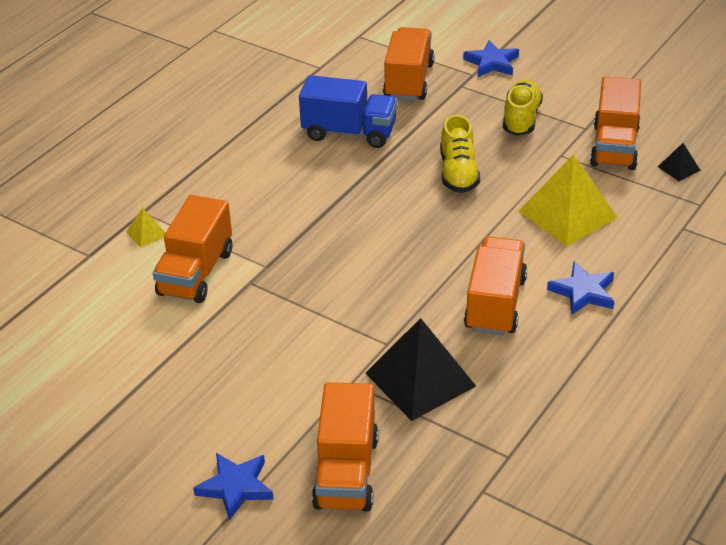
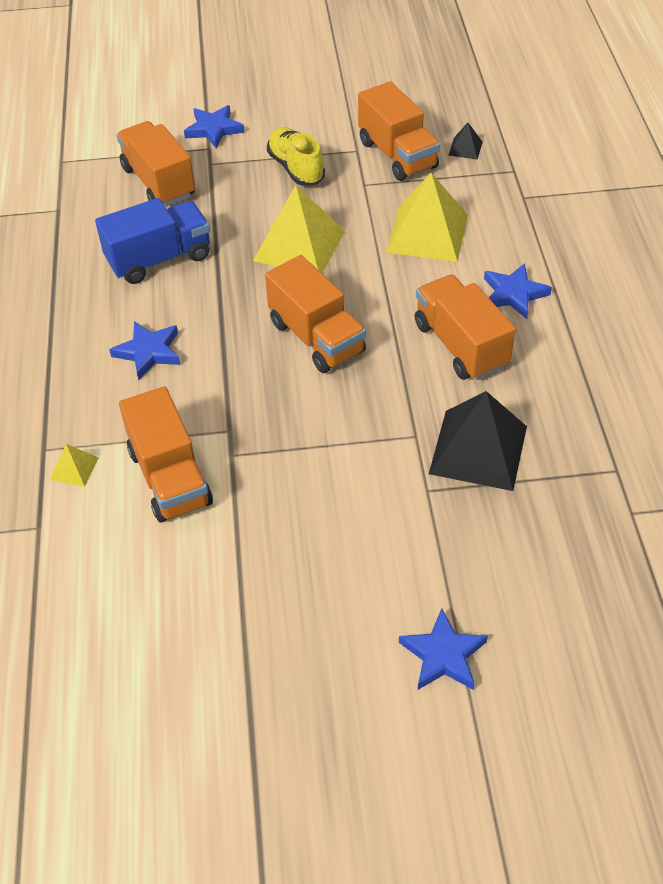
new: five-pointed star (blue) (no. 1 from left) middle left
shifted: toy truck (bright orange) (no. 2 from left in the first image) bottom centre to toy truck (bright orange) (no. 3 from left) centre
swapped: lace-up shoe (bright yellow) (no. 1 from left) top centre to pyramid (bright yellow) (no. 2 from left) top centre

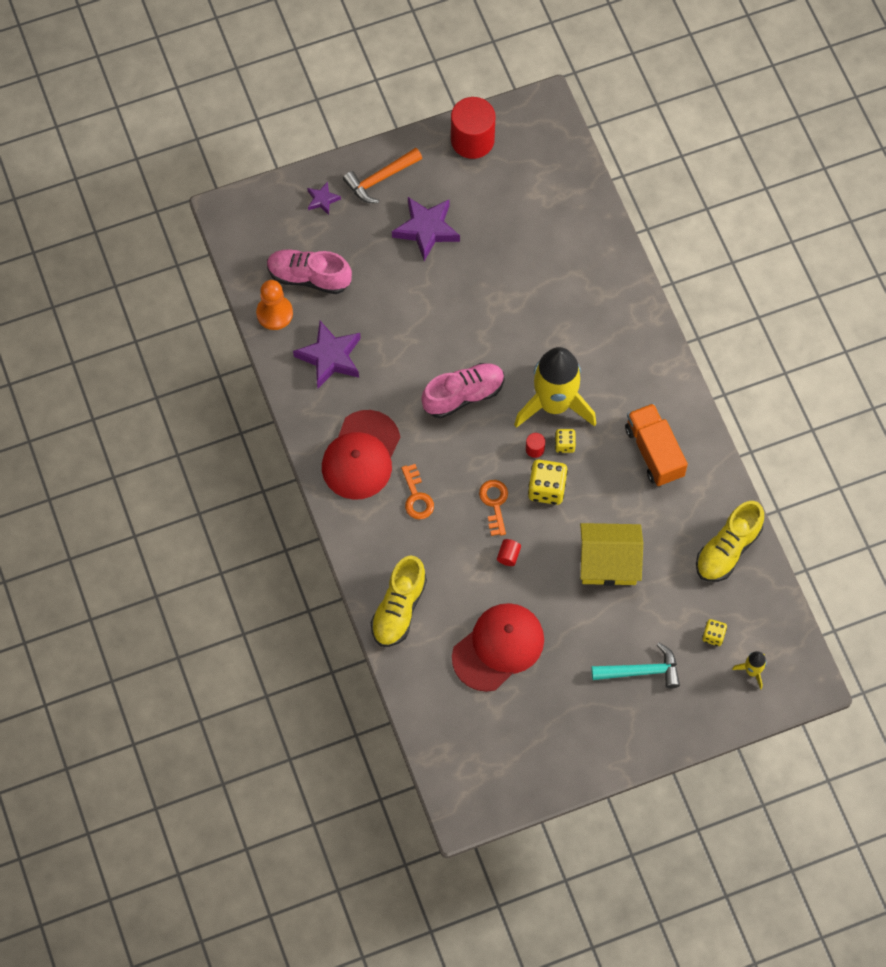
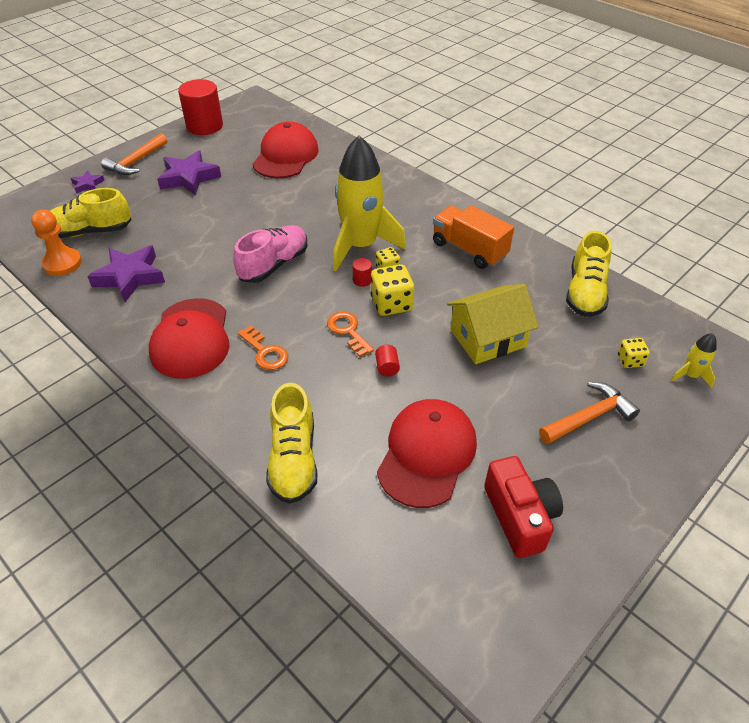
new: cap (scarlet) (no. 2 from left) top centre; camera (scarlet) bottom right
repainted: lace-up shoe (rosy) (no. 1 from left) top centre to lace-up shoe (bright yellow) (no. 1 from left) top left; hammer (turquoise) bottom right to hammer (bright orange) (no. 2 from left) middle right

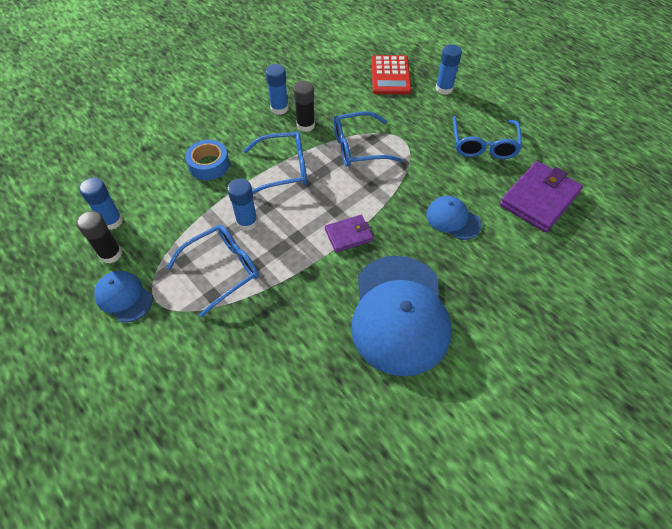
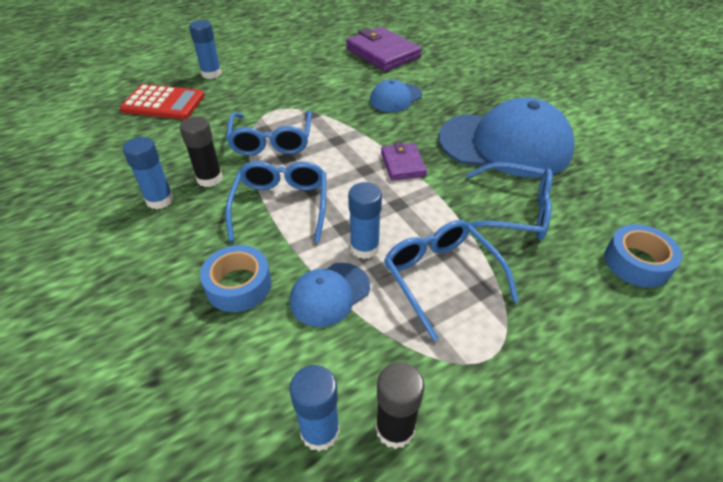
new: sticky tape (blue) (no. 2 from left) middle right
shifted: spectacles (blue) (no. 4 from left) top right to middle right; cap (blue) (no. 1 from left) middle left to centre

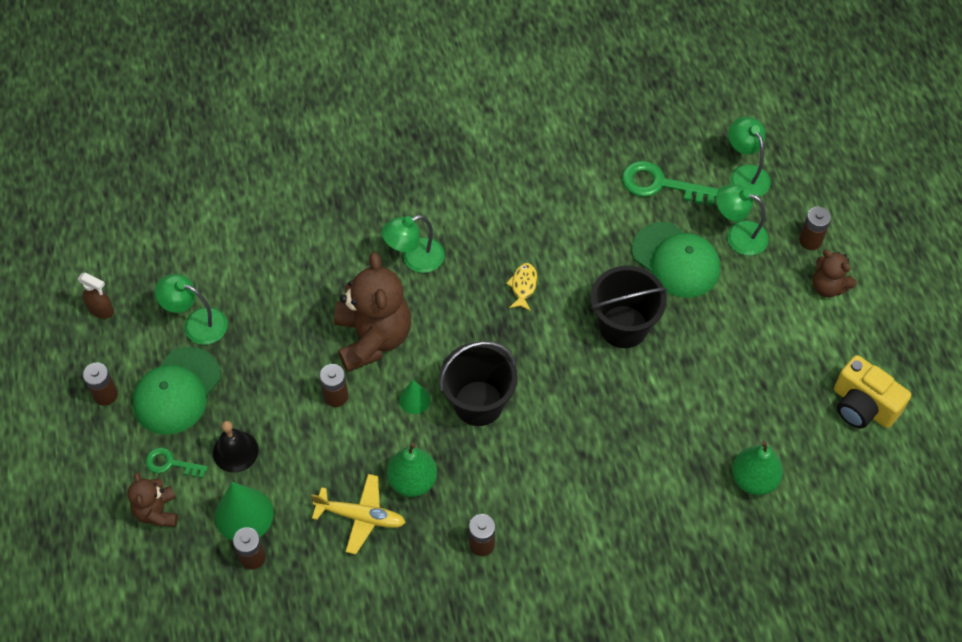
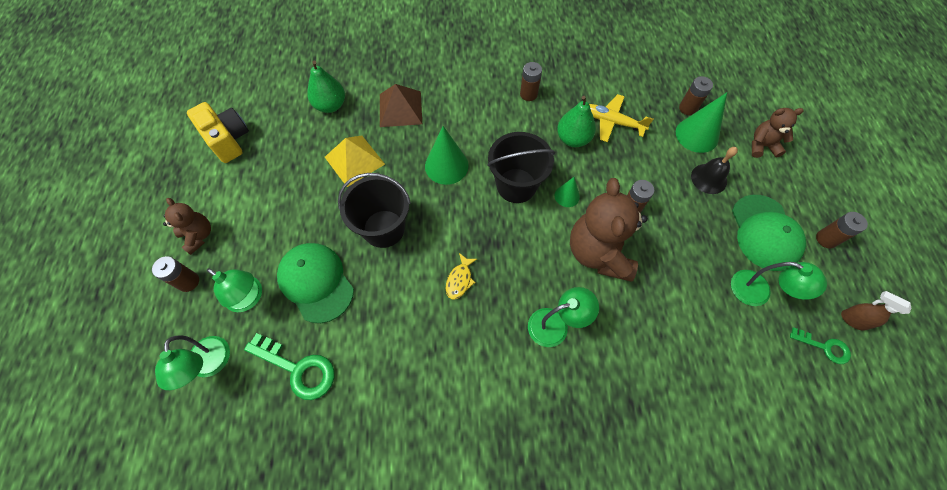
new: pyramid (brown) top centre; cone shape (leaf-green) (no. 1 from left) top centre; pyramid (bright yellow) top centre
shifted: key (leaf-green) (no. 1 from left in the first image) bottom left to key (leaf-green) (no. 2 from left) bottom right
rotated: cap (leaf-green) (no. 1 from left in the first image) middle left = middle right 135 degrees clockwise; stuffed bear (brown) (no. 1 from left in the first image) bottom left = top right 90 degrees counterclockwise

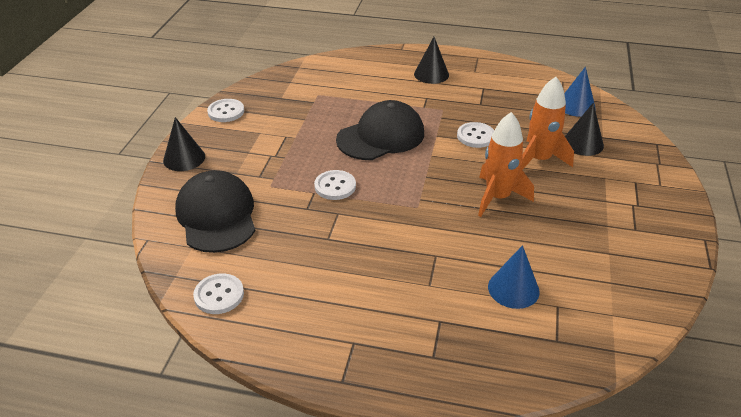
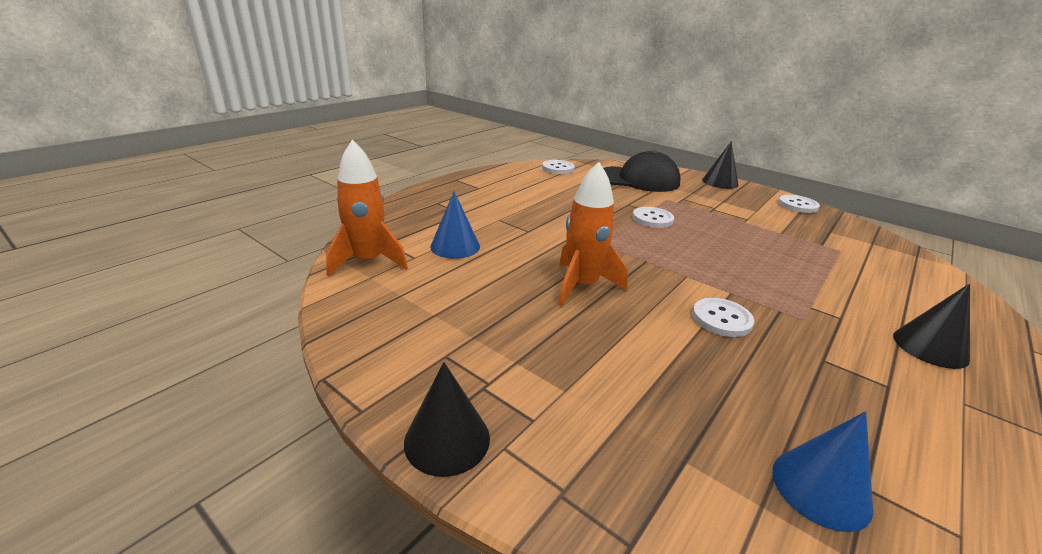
gone: cap (ebony) (no. 2 from left) top centre
shifted: rocket (bright orange) (no. 2 from left in the first image) top right to rocket (bright orange) (no. 1 from left) centre; cone shape (ebony) (no. 3 from left in the first image) top right to cone shape (ebony) (no. 1 from left) bottom centre

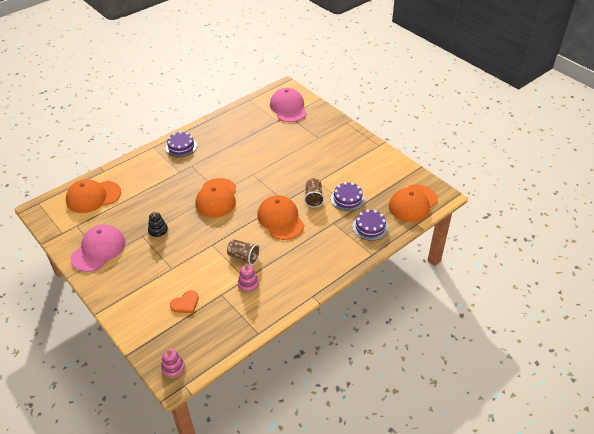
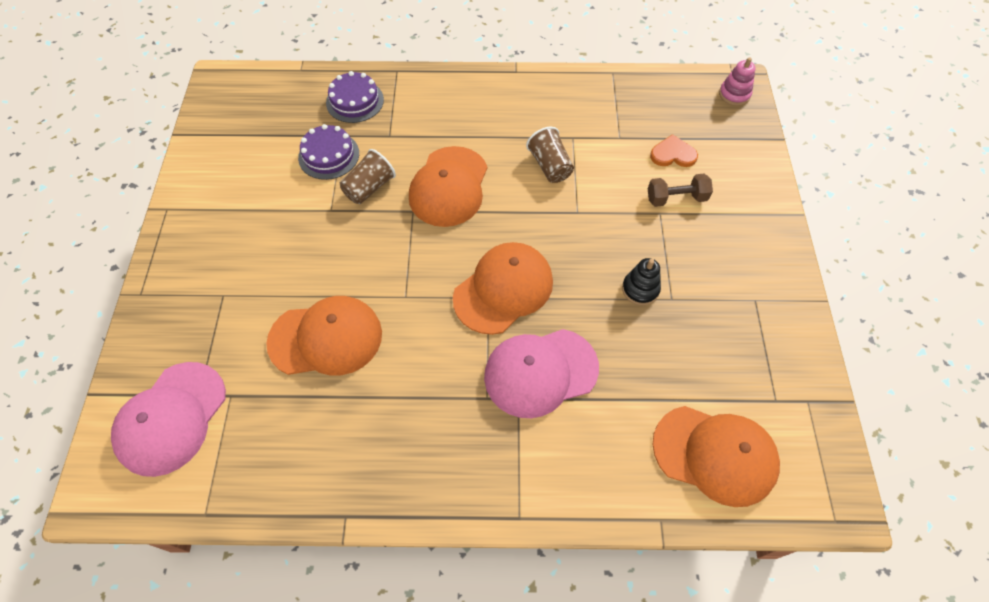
gone: layer cake (violet) (no. 1 from left) top left; stacking rings (rosy) (no. 2 from left) centre
new: hand weight (brown) top right
shifted: cap (bright orange) (no. 4 from left in the first image) middle right to cap (bright orange) (no. 1 from left) middle left; cap (rosy) (no. 1 from left in the first image) middle left to cap (rosy) (no. 2 from left) centre

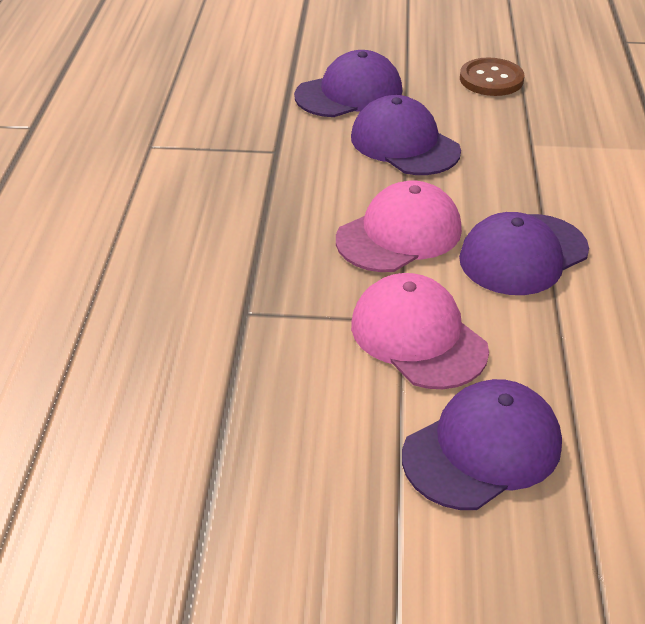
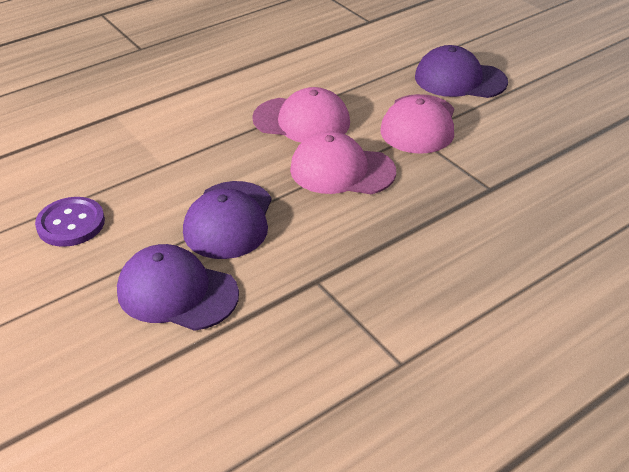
repainted: shirt button (brown) top right to shirt button (violet) middle left; cap (violet) (no. 4 from left) middle right to cap (rosy) (no. 1 from left) top centre

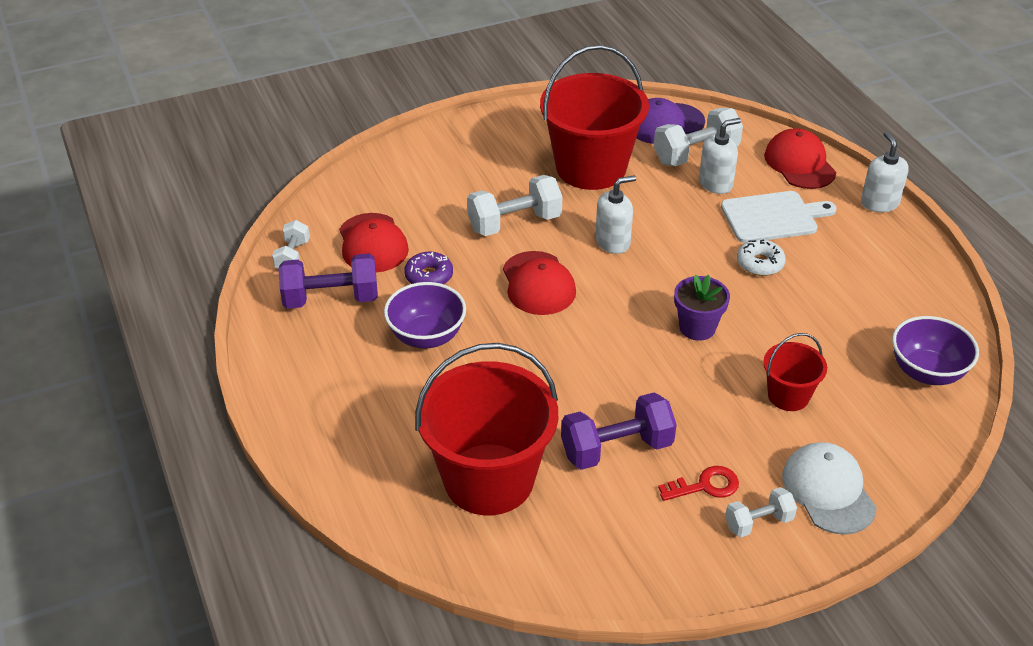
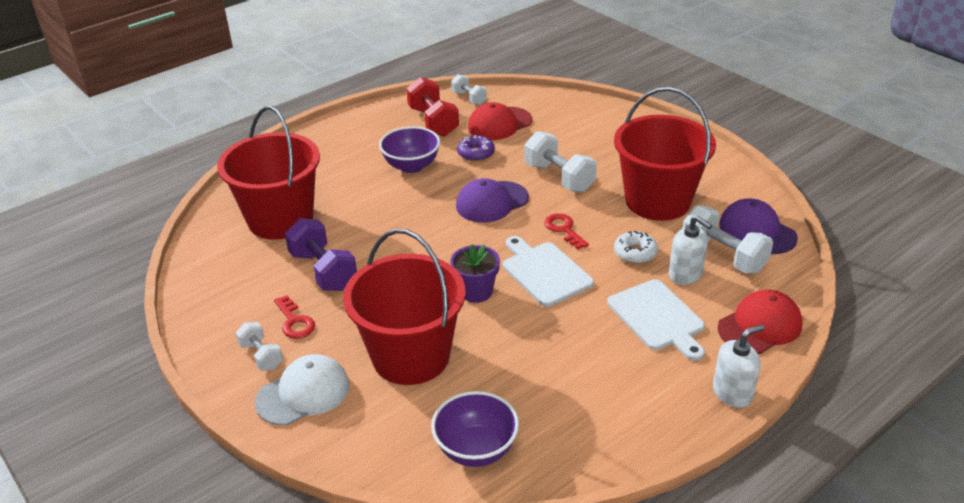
new: bread board (snow-white) (no. 1 from left) centre
shifted: doughnut (snow-white) middle right to centre
swapped: soap dispenser (snow-white) (no. 1 from left) top centre to key (scarlet) (no. 2 from left) centre
repainted: cap (scarlet) (no. 2 from left) centre to cap (violet) (no. 1 from left) centre; hand weight (violet) (no. 1 from left) middle left to hand weight (scarlet) top centre
rotated: hand weight (snow-white) (no. 1 from left in the first image) middle left = top centre 60 degrees clockwise
scaled: sand bucket (scarlet) (no. 3 from left in the first image) middle right = centre x2.06

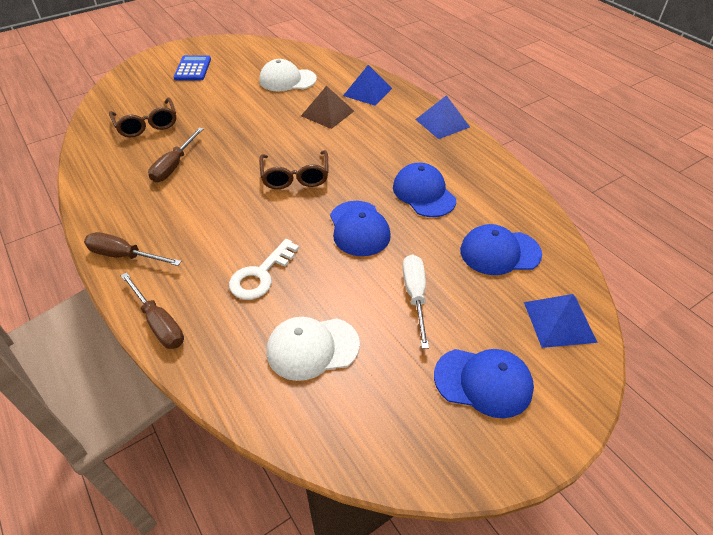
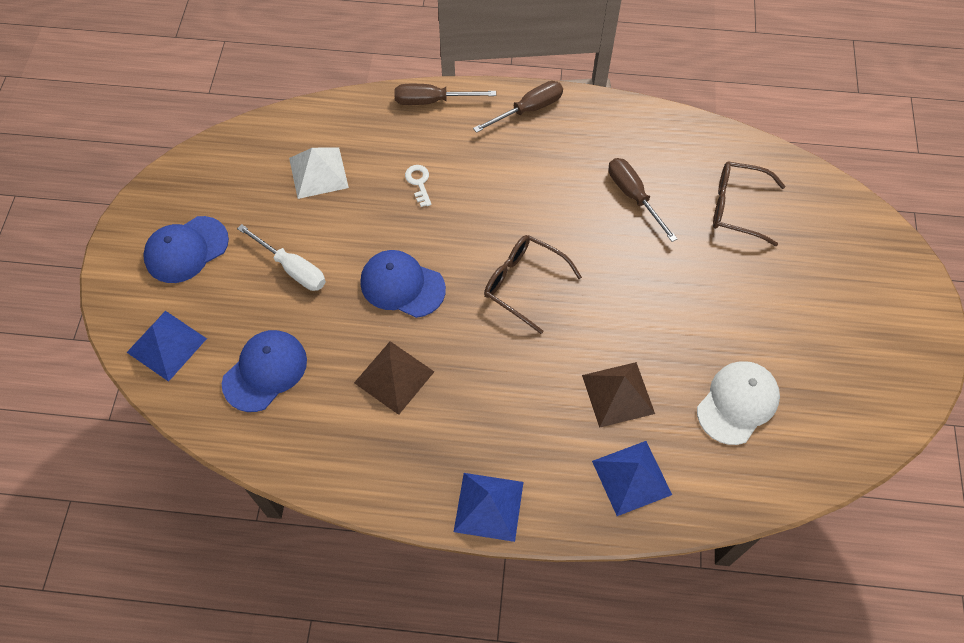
gone: calculator (blue) top left
swapped: cap (blue) (no. 2 from left) centre to pyramid (brown) (no. 1 from left) centre; cap (snow-white) (no. 2 from left) centre to pyramid (snow-white) top left
scaled: key (snow-white) centre = top centre x0.59

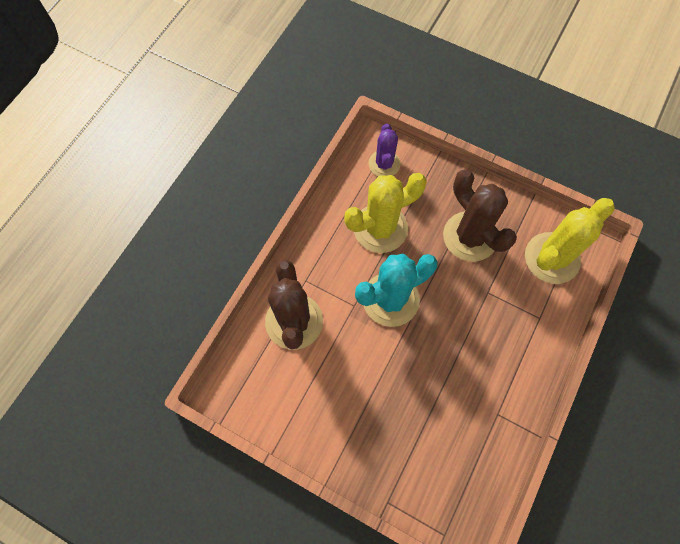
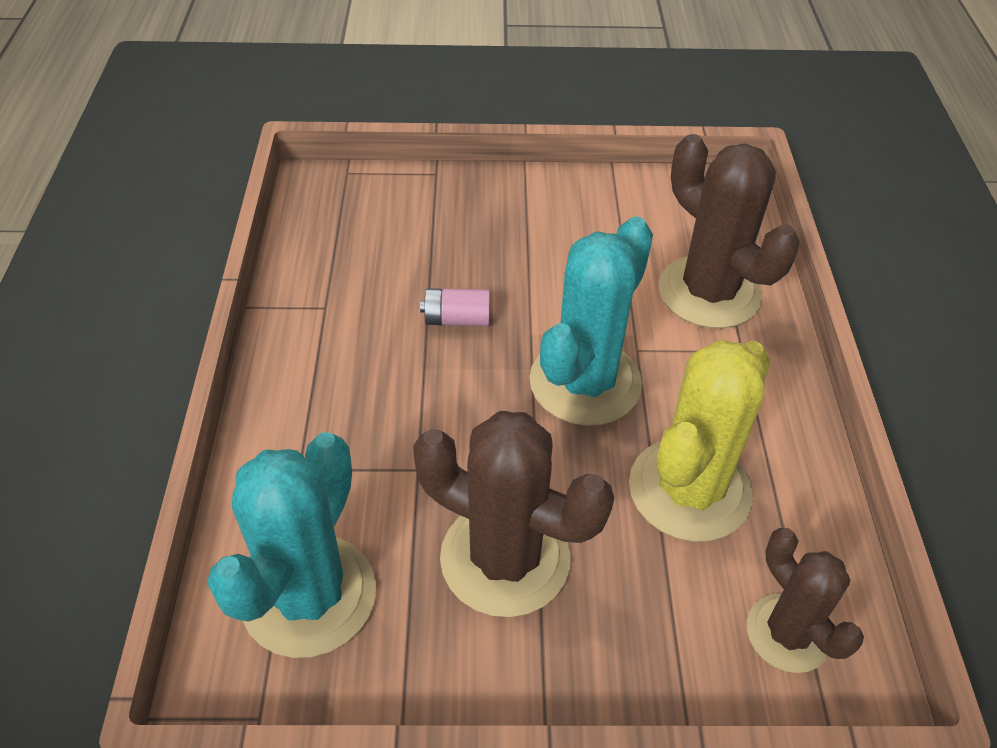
new: power cell (rosy) centre
repainted: cactus (violet) top centre to cactus (brown) (no. 3 from left) bottom right; cactus (bright yellow) (no. 2 from left) middle right to cactus (turquoise) (no. 1 from left) bottom left

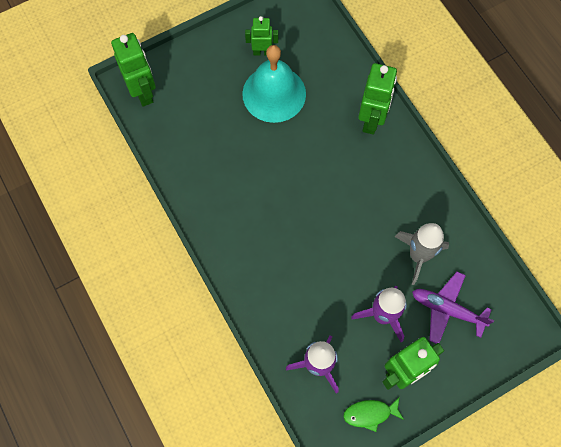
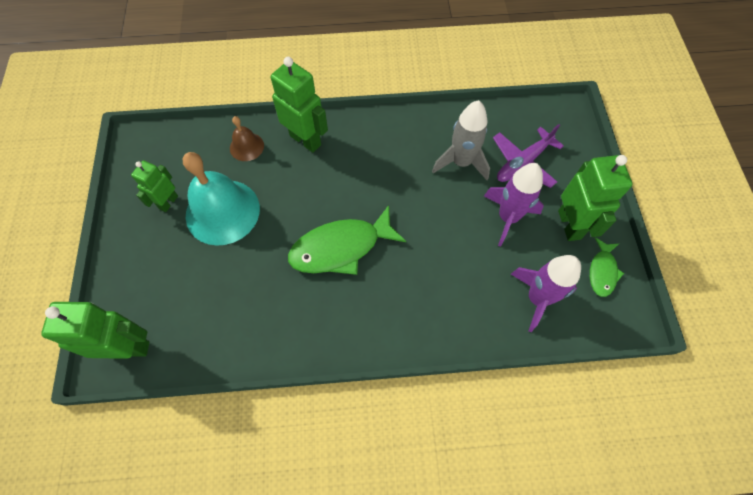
new: bell (brown) top left; toy fish (leaf-green) (no. 1 from left) centre

